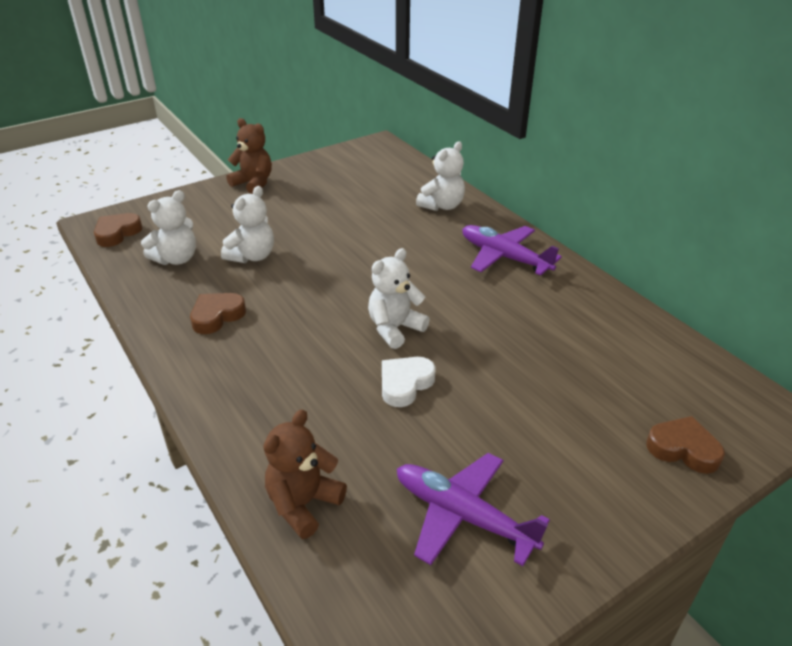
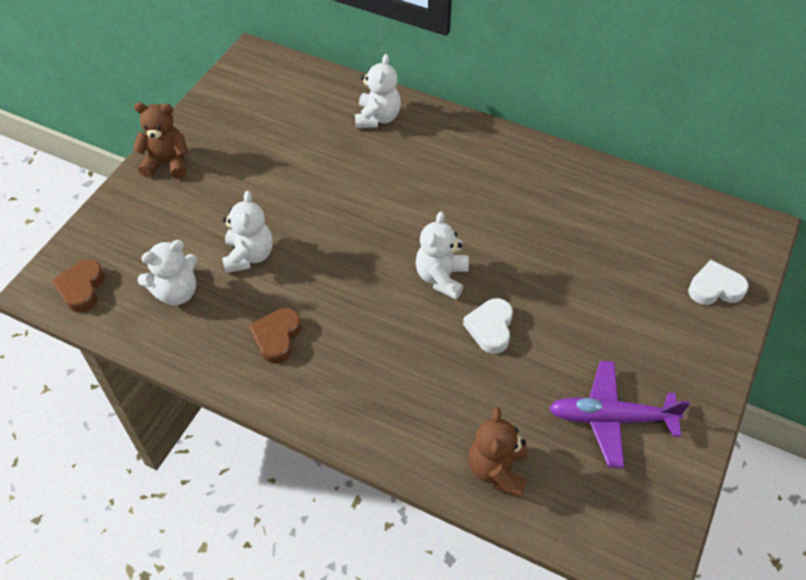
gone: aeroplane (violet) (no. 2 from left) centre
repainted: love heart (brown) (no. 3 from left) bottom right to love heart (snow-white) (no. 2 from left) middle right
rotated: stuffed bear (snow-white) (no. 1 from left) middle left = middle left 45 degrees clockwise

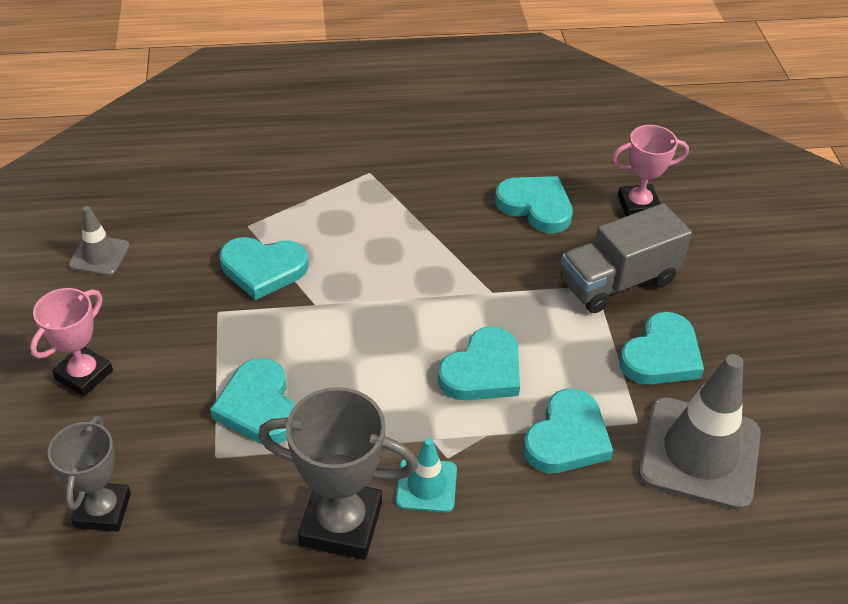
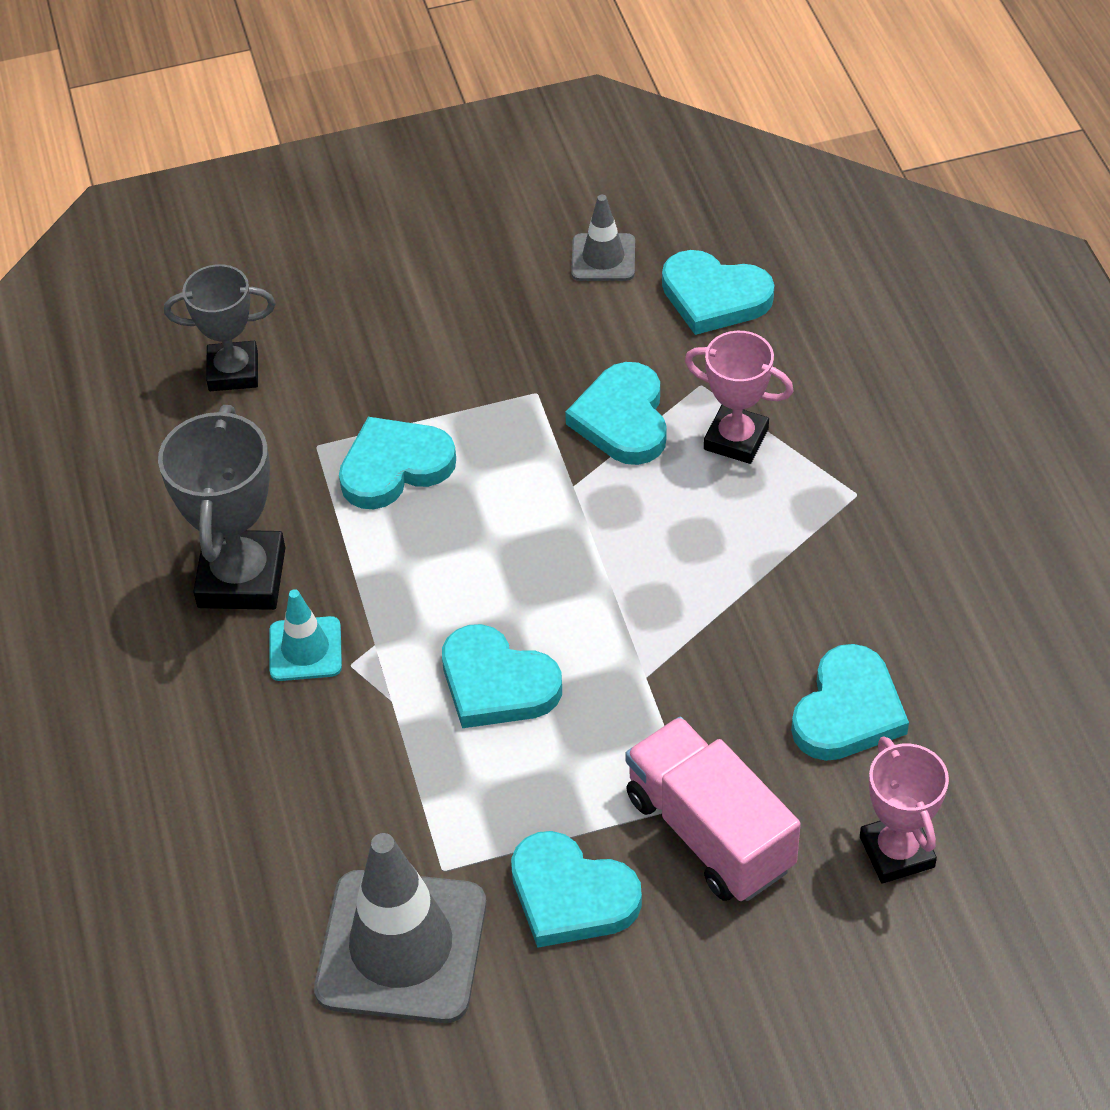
shifted: prize cup (rosy) (no. 1 from left) middle left to centre; love heart (turquoise) (no. 5 from left) bottom right to top centre
repainted: toy truck (gray) middle right to toy truck (rosy) bottom centre

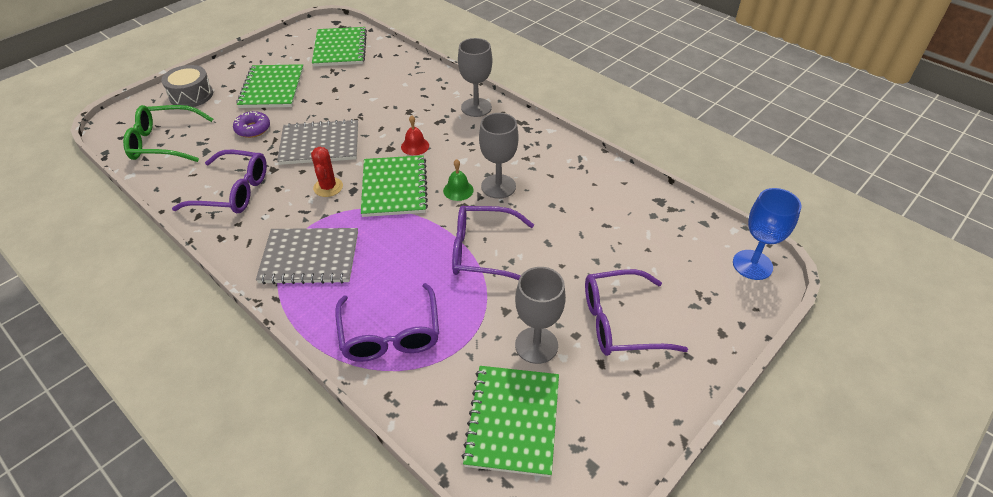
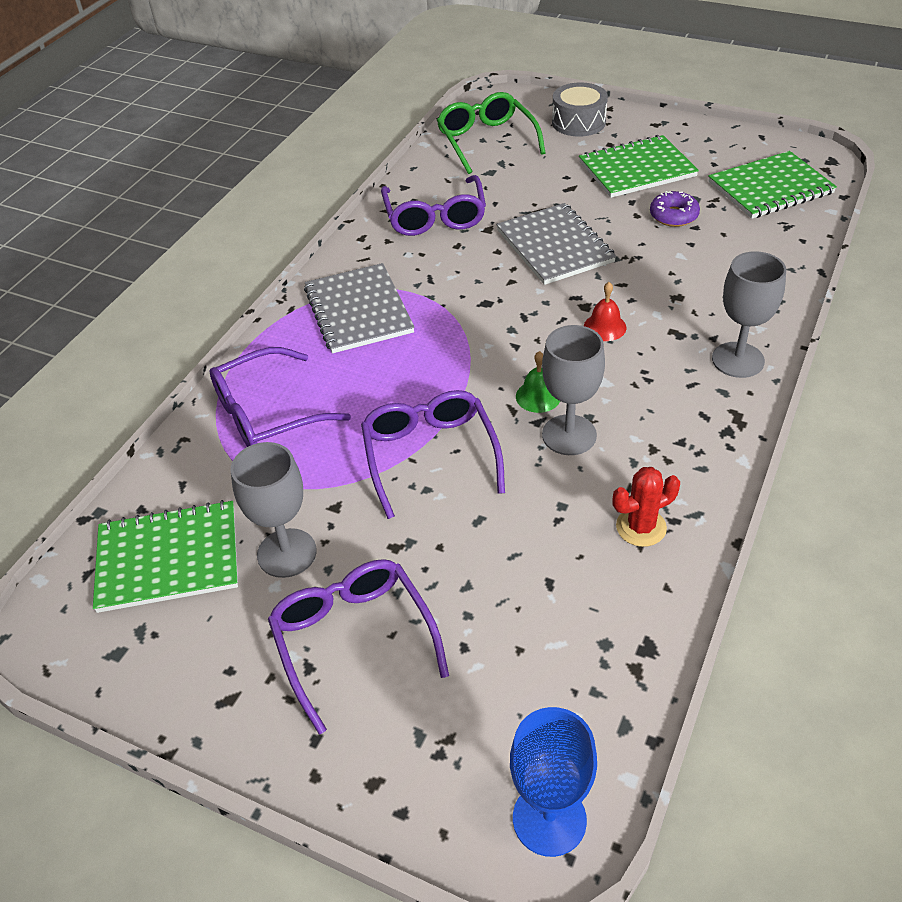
gone: notebook (leaf-green) (no. 3 from left) centre
shifted: doughnut (violet) top left to top right; cactus (scarlet) middle left to middle right

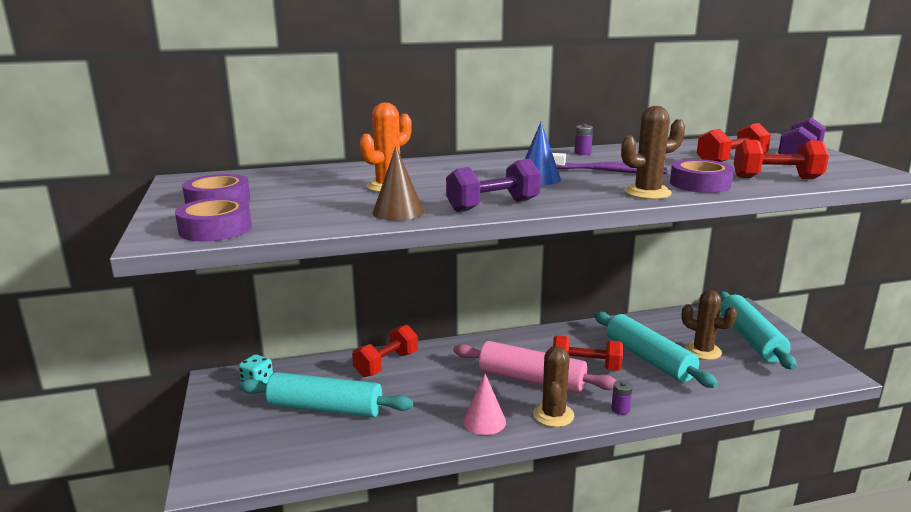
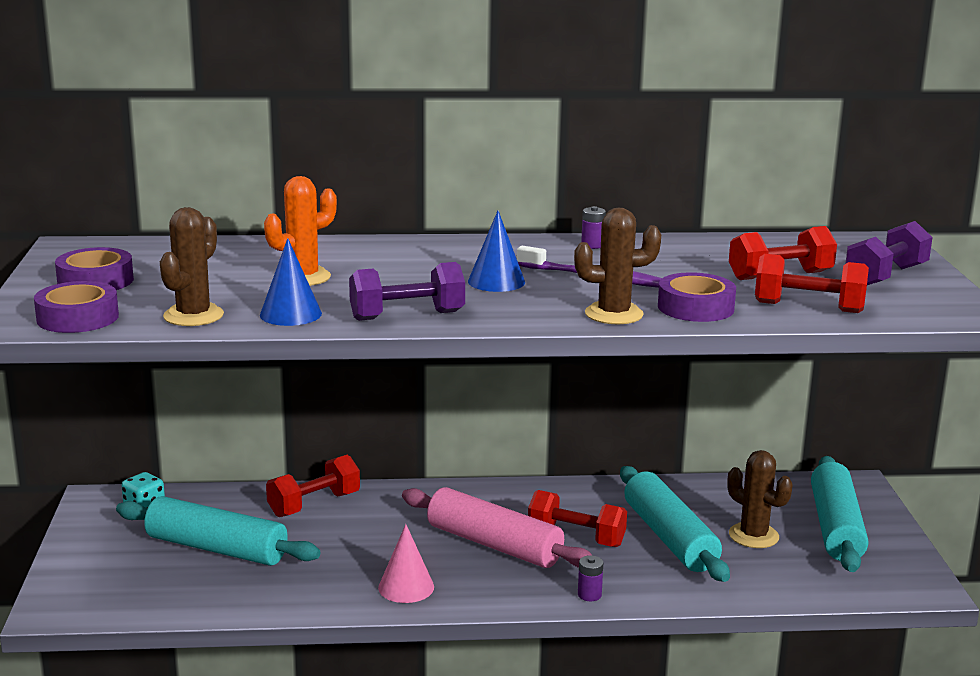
shifted: cactus (brown) (no. 1 from left) bottom centre to middle left
repainted: cone shape (brown) centre to cone shape (blue) (no. 1 from left) middle left

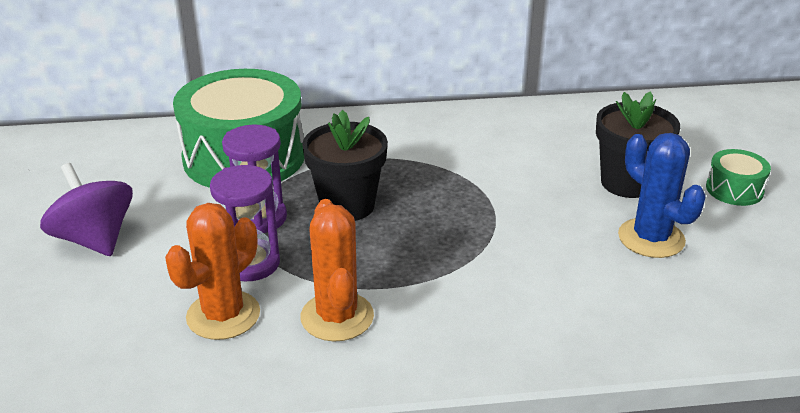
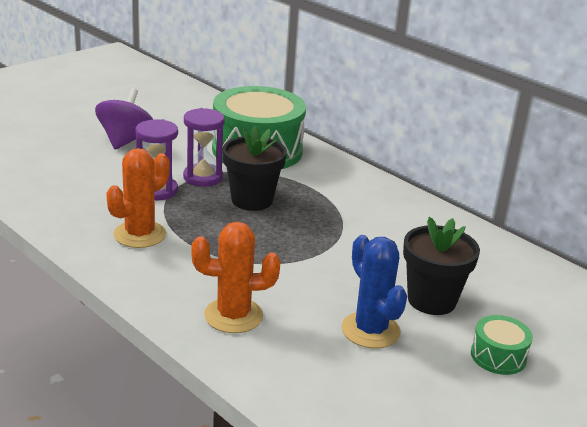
shifted: cactus (bright orange) (no. 1 from left in the first image) middle left to cactus (bright orange) (no. 2 from left) centre
rotated: cactus (blue) middle right = bottom centre 45 degrees counterclockwise

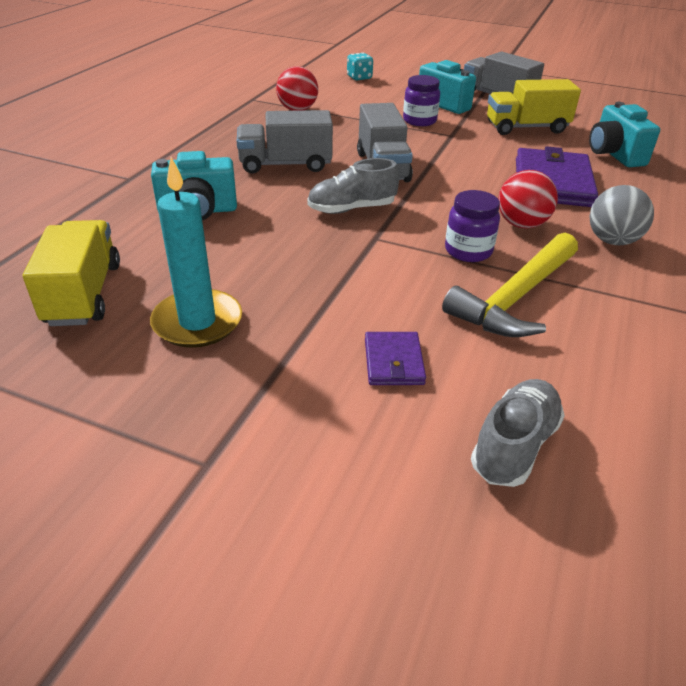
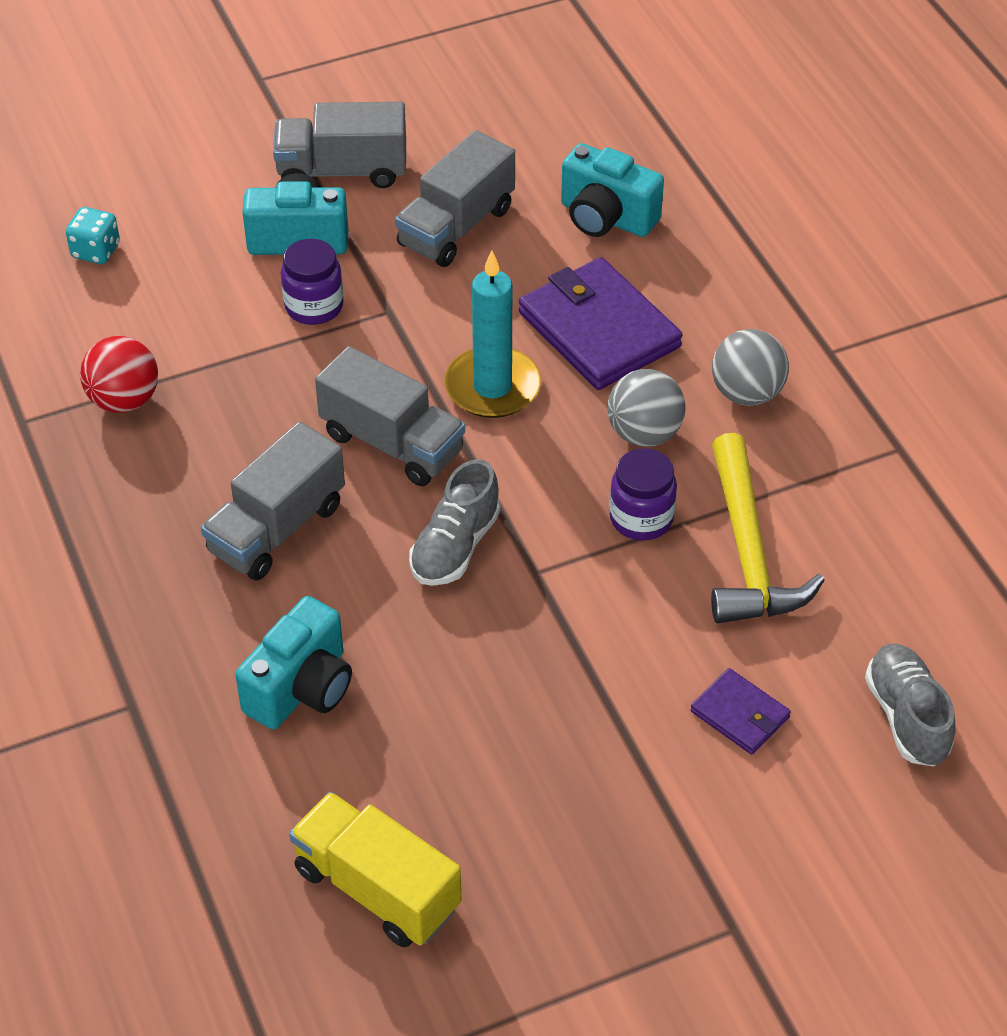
shifted: candle (turquoise) middle left to top centre
repainted: toy truck (bright yellow) (no. 2 from left) top right to toy truck (gray) (no. 4 from left) top centre; play ball (scarlet) (no. 2 from left) top right to play ball (gray) (no. 1 from left) centre

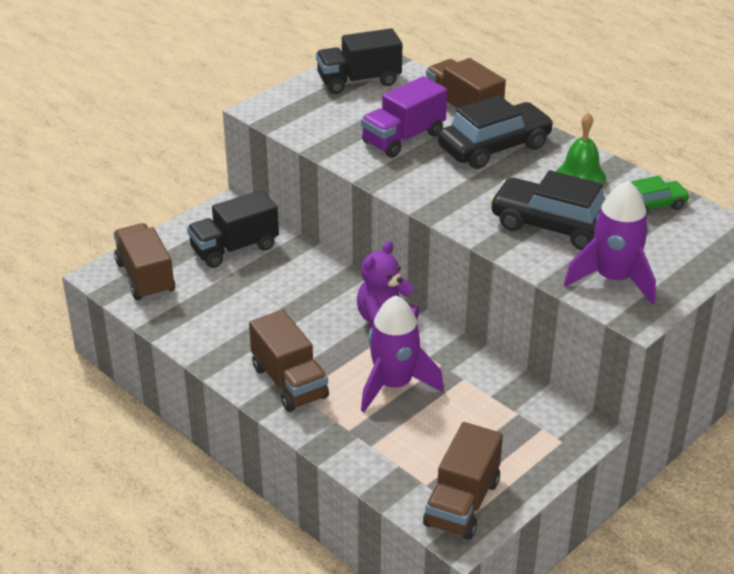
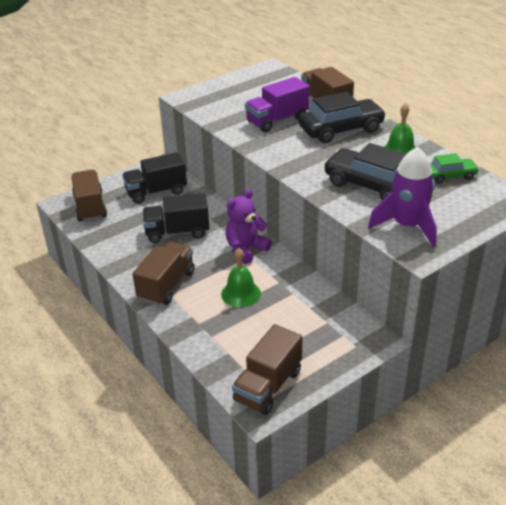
shifted: toy truck (ebony) (no. 2 from left) top centre to centre
swapped: rocket (violet) (no. 1 from left) centre to bell (leaf-green) (no. 1 from left) centre
rotated: toy truck (brown) (no. 2 from left) centre = middle left 135 degrees counterclockwise

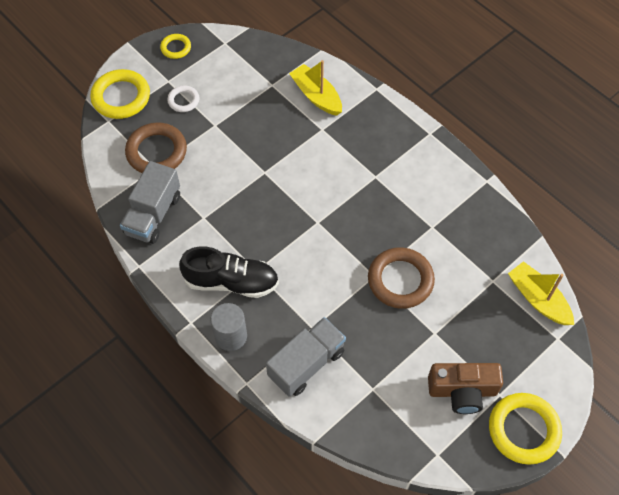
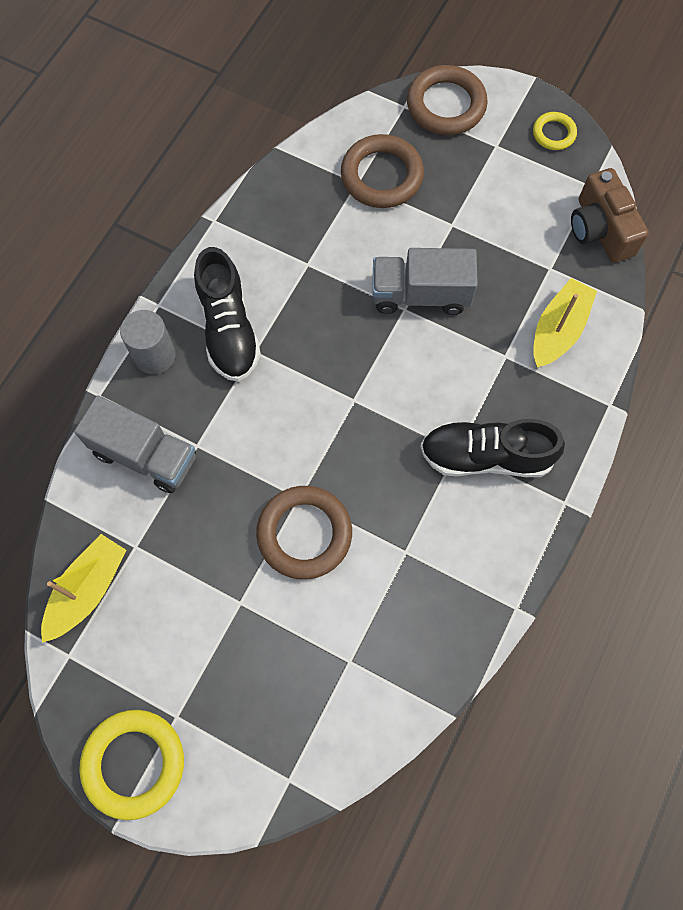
gone: hoop (snow-white) top left
new: lace-up shoe (ebony) (no. 2 from left) middle right
shifted: toy truck (gray) (no. 1 from left in the first image) middle left to toy truck (gray) (no. 2 from left) top centre; sailboat (bright yellow) (no. 2 from left in the first image) middle right to sailboat (bright yellow) (no. 1 from left) middle left; camera (brown) bottom right to top right
repainted: hoop (bright yellow) (no. 1 from left) top left to hoop (brown) (no. 3 from left) top centre

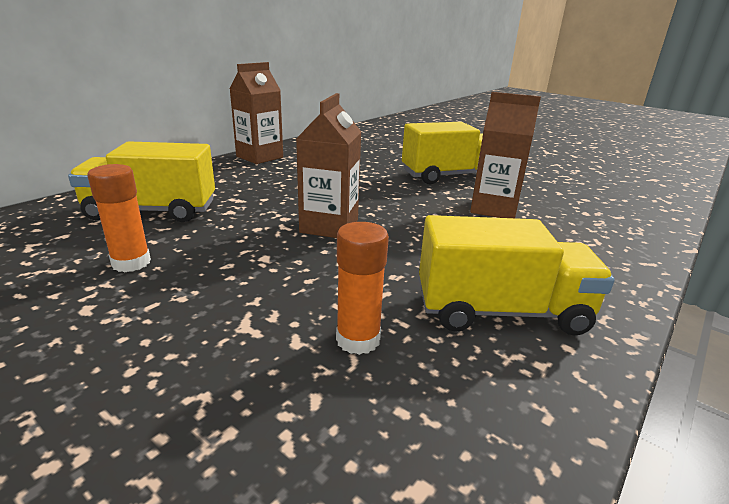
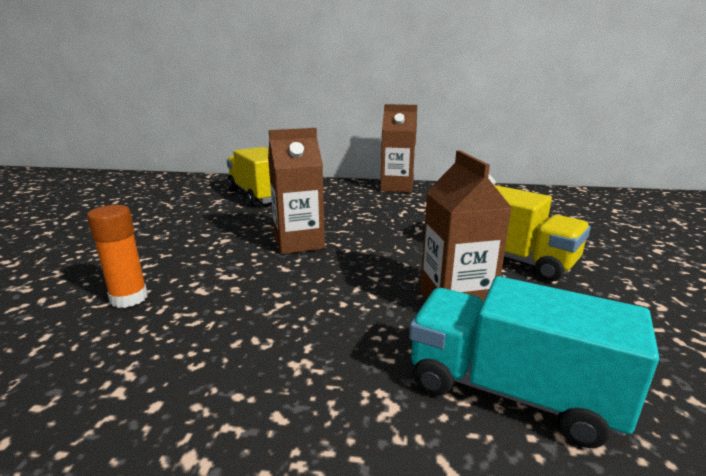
gone: glue (bright orange) (no. 1 from left) middle left; toy truck (bright yellow) (no. 3 from left) middle right
new: toy truck (turquoise) bottom right

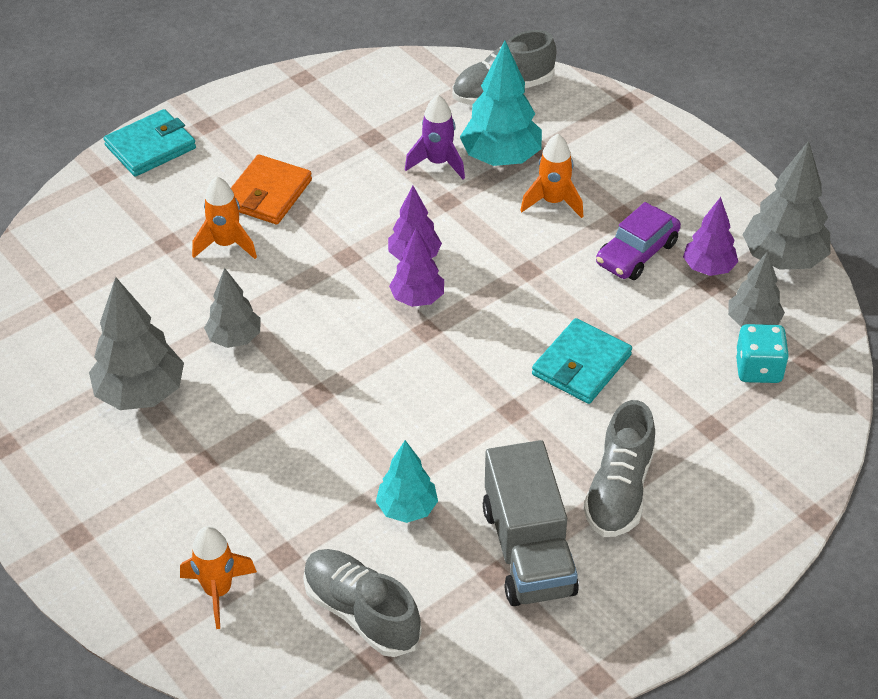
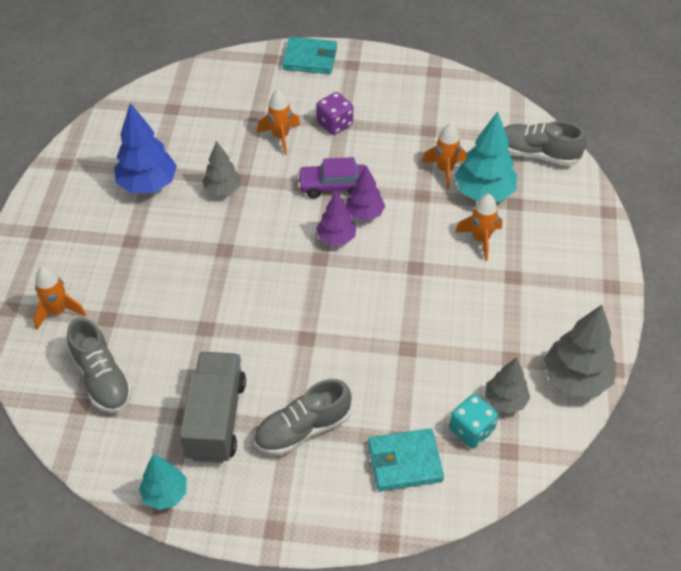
gone: toy tree (violet) (no. 3 from left) middle right
shifted: automobile (violet) middle right to top centre; billfold (turquoise) (no. 2 from left) centre to bottom centre; toy tree (turquoise) (no. 1 from left) bottom centre to bottom left
swapped: billfold (bright orange) top left to dice (violet) top centre
repainted: rocket (violet) top centre to rocket (bright orange) (no. 3 from left) top centre; toy tree (gray) (no. 1 from left) middle left to toy tree (blue) top left
rotated: toy truck (gray) bottom centre = bottom left 150 degrees clockwise; lace-up shoe (gray) (no. 1 from left) bottom centre = middle left 150 degrees clockwise

